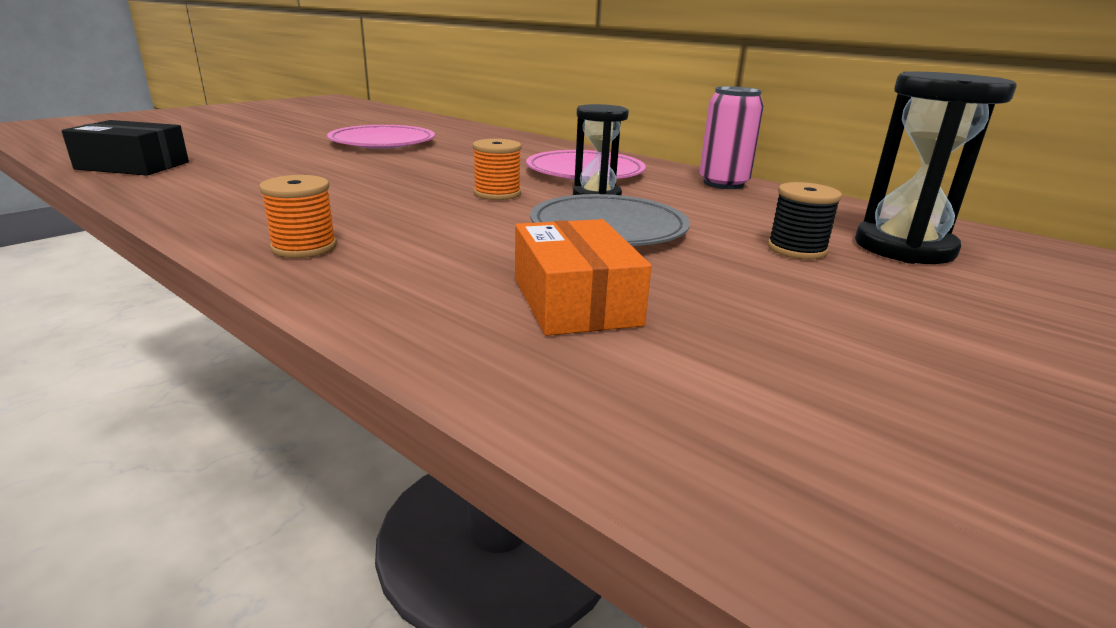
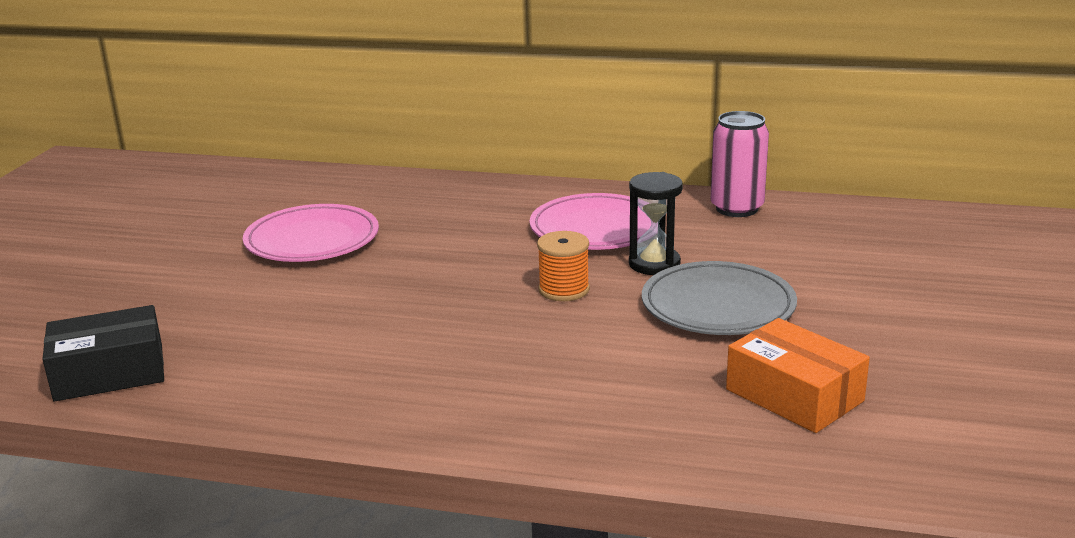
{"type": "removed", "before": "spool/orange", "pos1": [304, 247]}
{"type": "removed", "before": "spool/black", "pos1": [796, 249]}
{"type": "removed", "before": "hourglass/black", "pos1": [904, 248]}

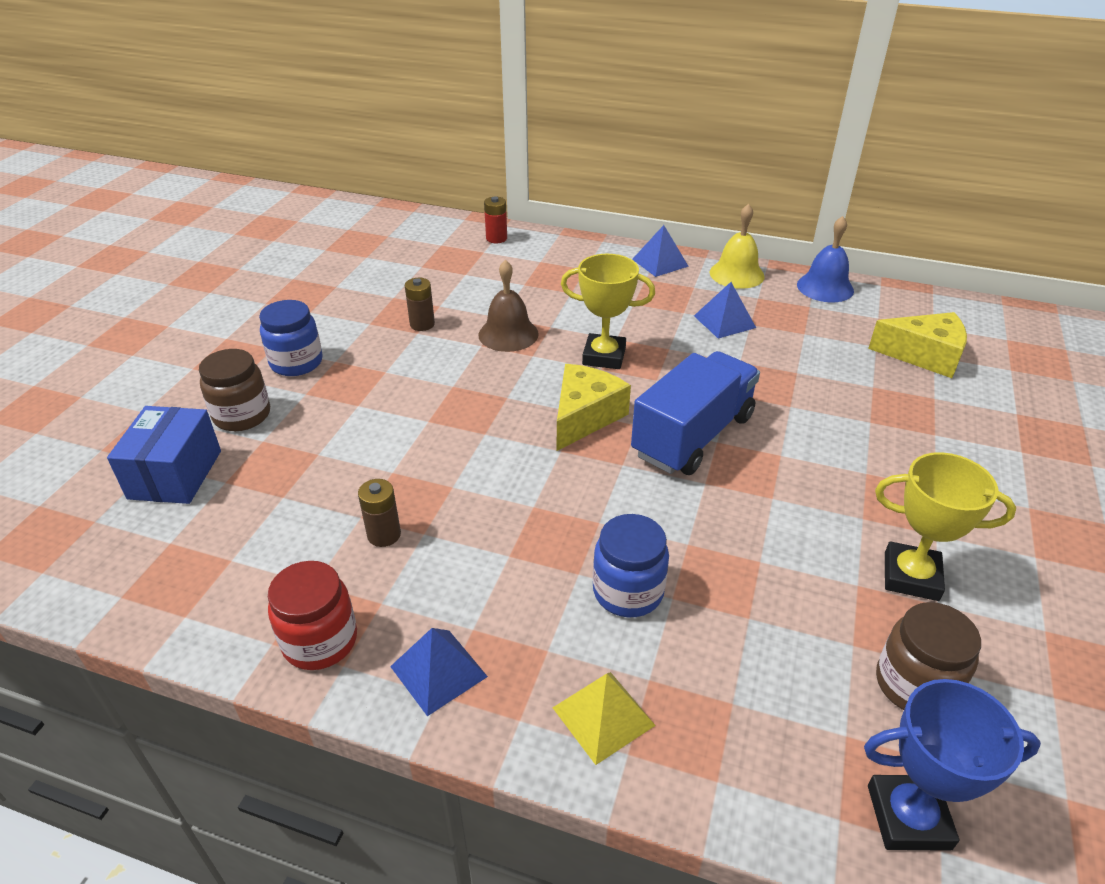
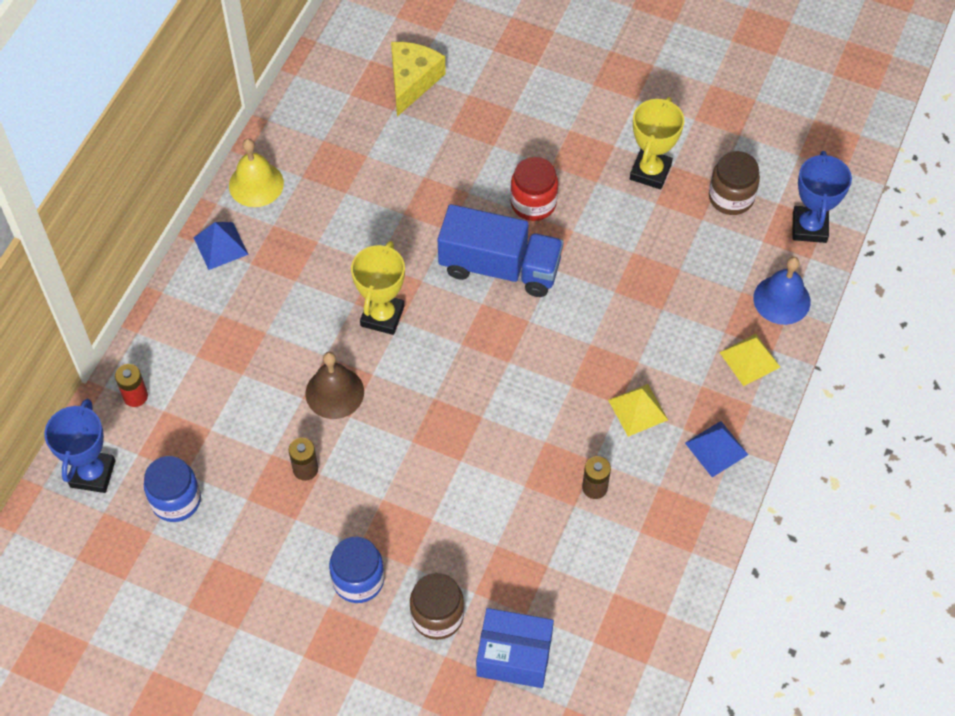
{"type": "moved", "before": "jar/red", "pos1": [320, 641], "pos2": [533, 203]}
{"type": "removed", "before": "cheese/yellow", "pos1": [585, 416]}
{"type": "moved", "before": "jar/blue", "pos1": [628, 591], "pos2": [176, 500]}
{"type": "turned", "before": "truck/blue", "pos1": [693, 436], "pos2": [500, 267], "turn": 150}
{"type": "removed", "before": "pyramid/blue", "pos1": [724, 321]}
{"type": "moved", "before": "bell/blue", "pos1": [825, 287], "pos2": [781, 299]}
{"type": "added", "after": "trophy/blue", "pos2": [93, 474]}
{"type": "added", "after": "pyramid/yellow", "pos2": [638, 409]}

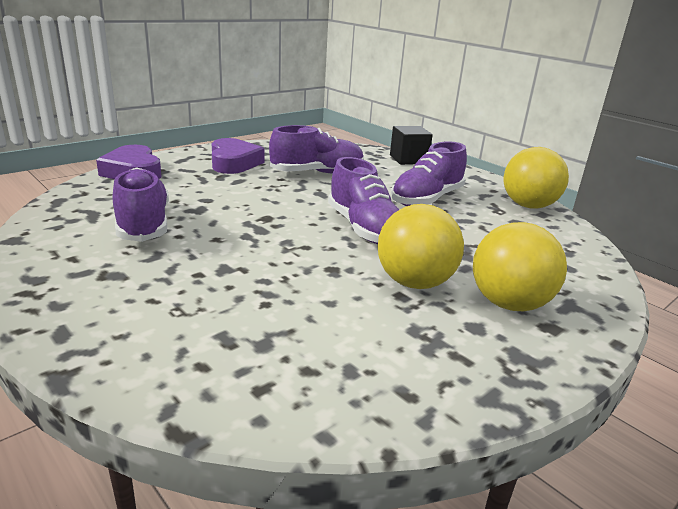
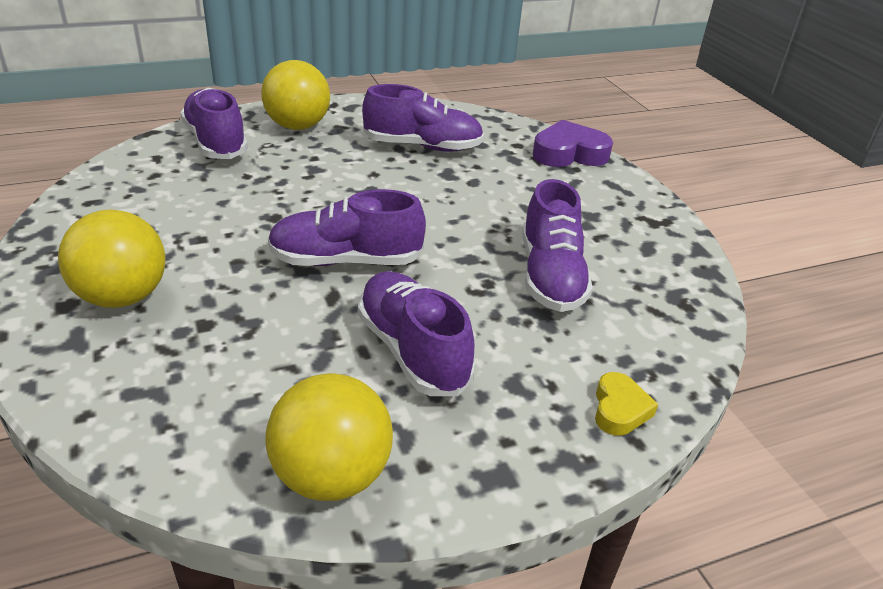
{"type": "removed", "before": "heart/purple", "pos1": [234, 162]}
{"type": "moved", "before": "ball/yellow", "pos1": [414, 283], "pos2": [297, 126]}
{"type": "replaced", "before": "cube/black", "after": "heart/yellow", "pos1": [408, 159], "pos2": [619, 409]}
{"type": "added", "after": "shoe/purple", "pos2": [216, 142]}

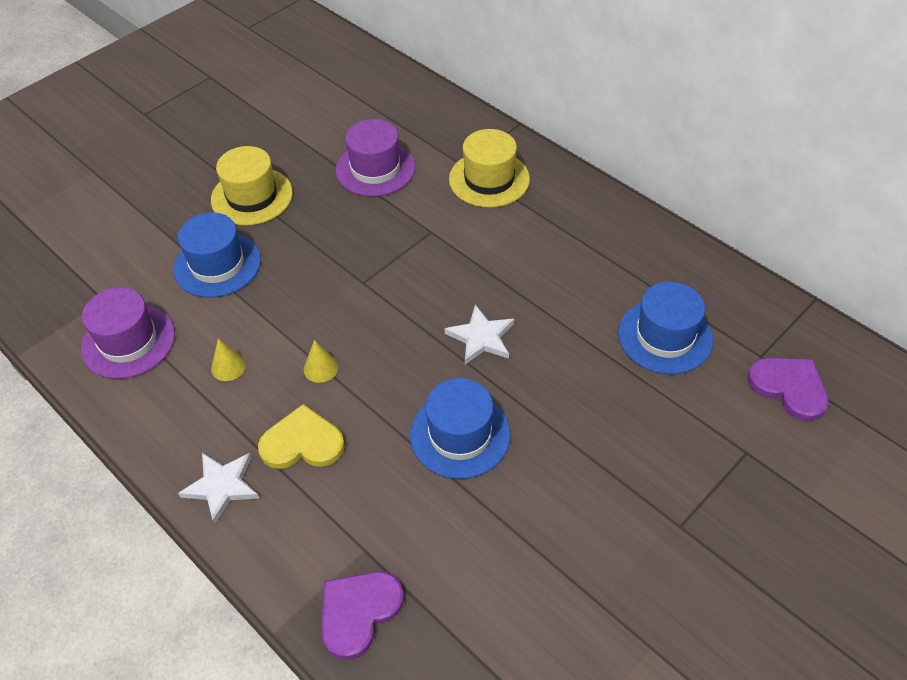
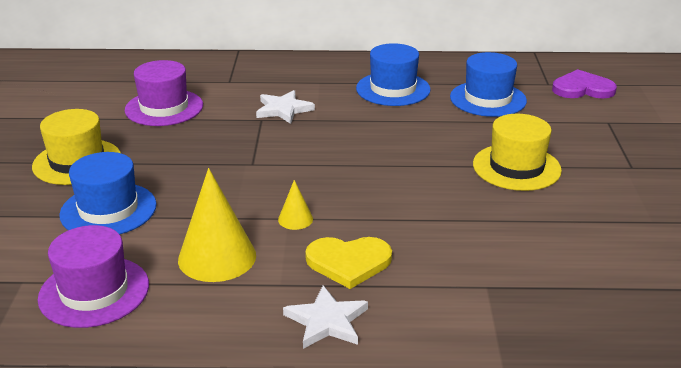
{"type": "resized", "before": "cone/yellow", "pos1": [228, 367], "pos2": [217, 257], "scale": 2.08}
{"type": "turned", "before": "heart/yellow", "pos1": [302, 442], "pos2": [348, 262], "turn": -135}
{"type": "removed", "before": "heart/purple", "pos1": [358, 612]}
{"type": "moved", "before": "hat/blue", "pos1": [460, 435], "pos2": [393, 89]}
{"type": "moved", "before": "star/white", "pos1": [481, 337], "pos2": [283, 109]}
{"type": "moved", "before": "hat/yellow", "pos1": [489, 179], "pos2": [516, 167]}

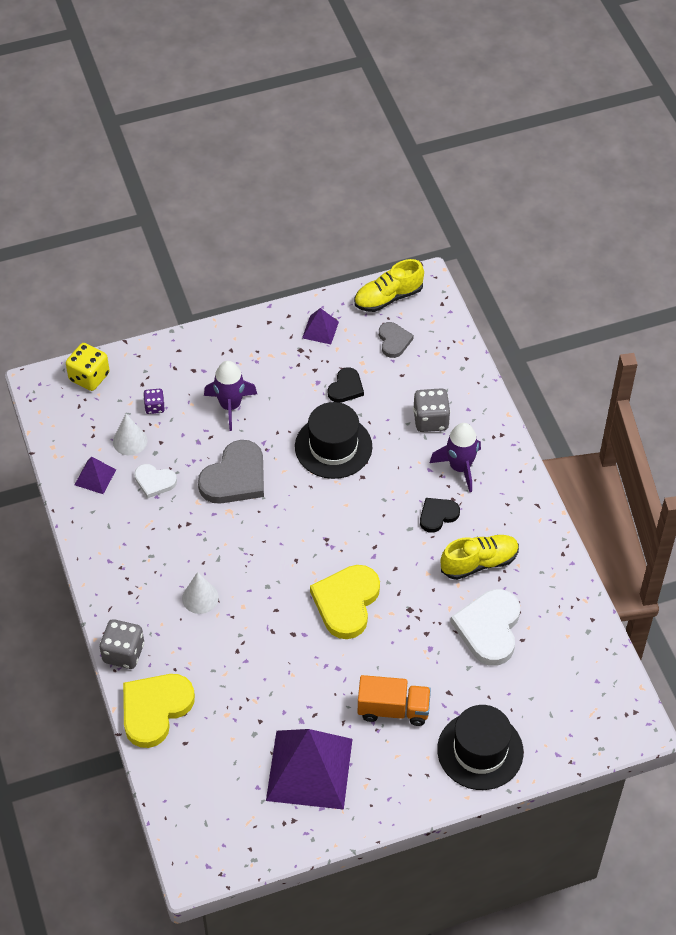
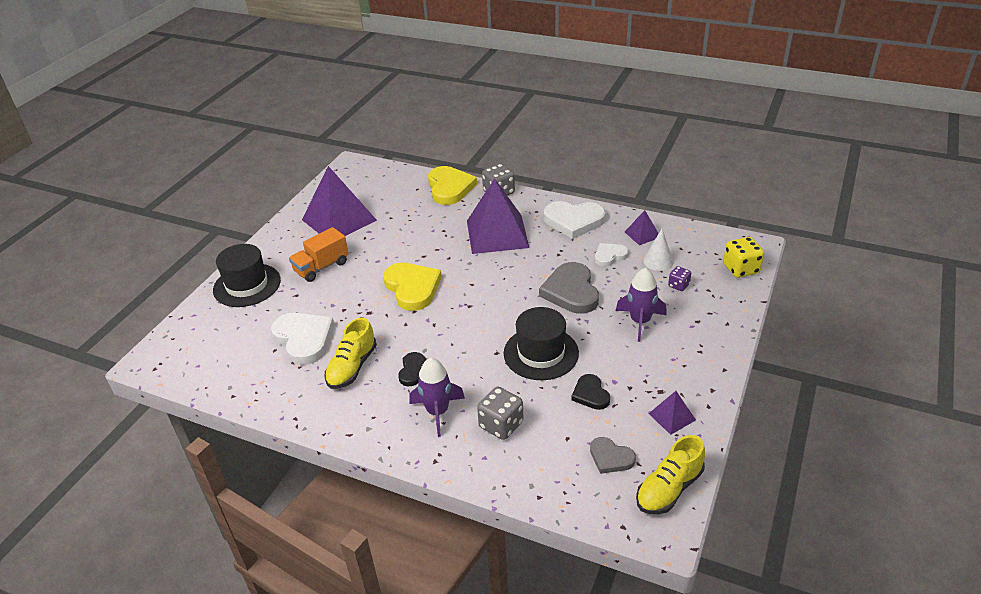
{"type": "replaced", "before": "cone/white", "after": "pyramid/purple", "pos1": [200, 598], "pos2": [497, 233]}
{"type": "turned", "before": "shoe/yellow", "pos1": [388, 297], "pos2": [669, 489], "turn": -150}
{"type": "added", "after": "heart/white", "pos2": [574, 221]}

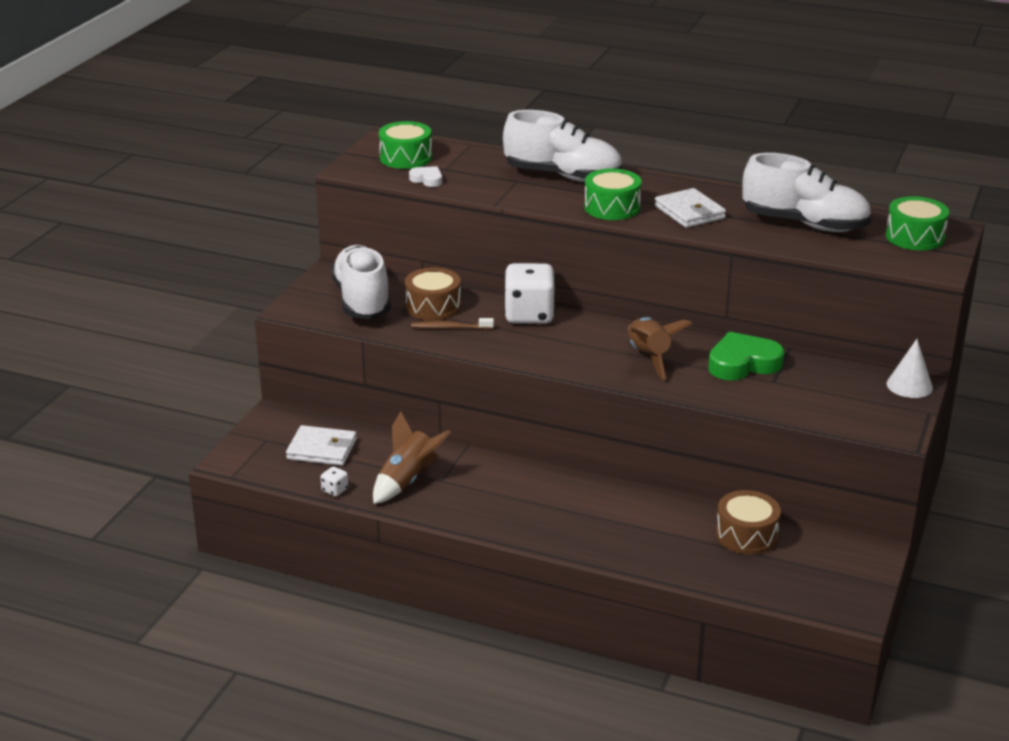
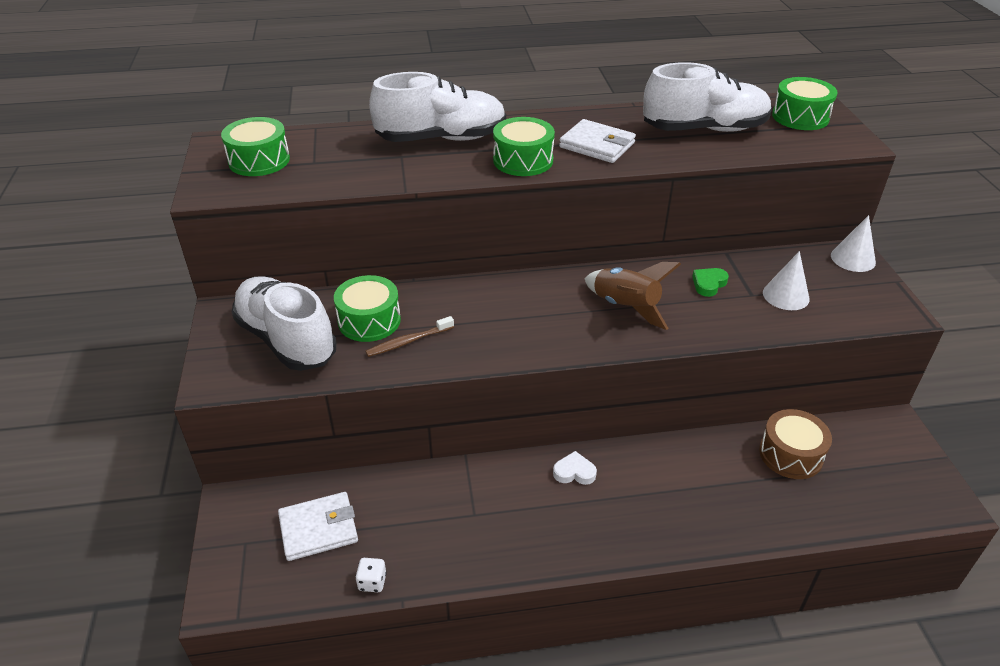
{"type": "removed", "before": "rocket/brown", "pos1": [407, 481]}
{"type": "recoloured", "before": "drum/brown", "after": "drum/green", "pos1": [433, 306], "pos2": [369, 321]}
{"type": "moved", "before": "heart/white", "pos1": [427, 179], "pos2": [574, 472]}
{"type": "removed", "before": "dice/white", "pos1": [529, 315]}
{"type": "resized", "before": "heart/green", "pos1": [743, 363], "pos2": [708, 284], "scale": 0.51}
{"type": "added", "after": "cone/white", "pos2": [786, 295]}

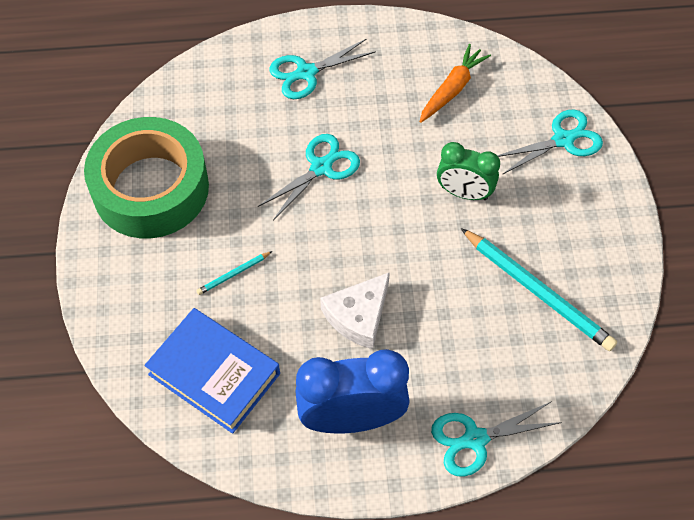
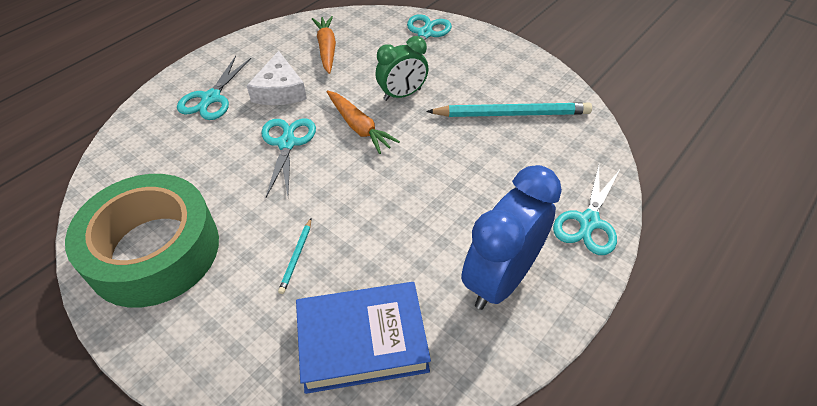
{"type": "moved", "before": "cheese/white", "pos1": [358, 316], "pos2": [280, 90]}
{"type": "added", "after": "carrot/orange", "pos2": [359, 127]}

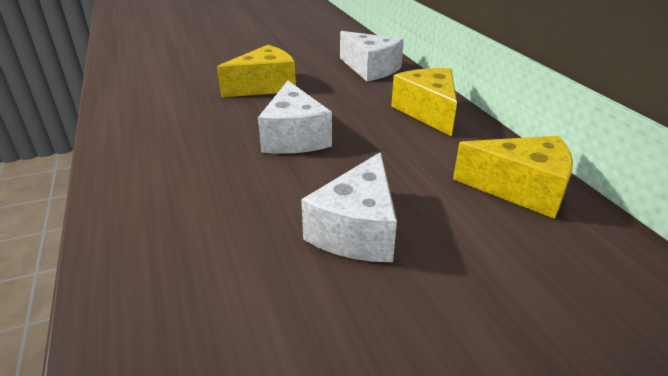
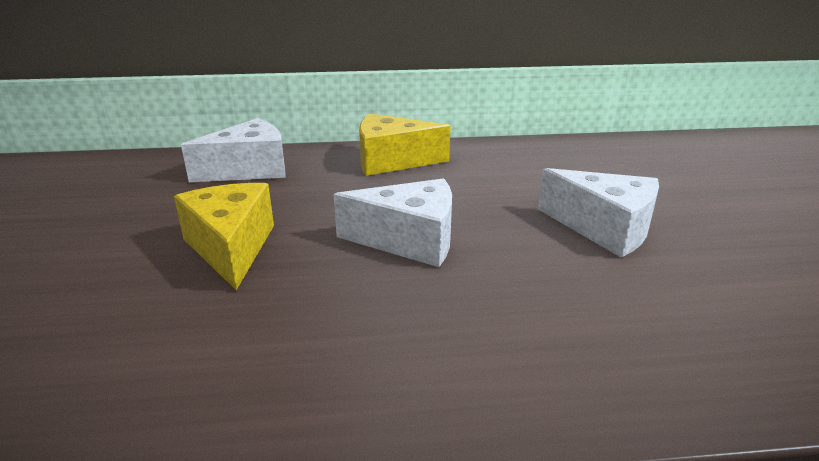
{"type": "removed", "before": "cheese/yellow", "pos1": [521, 189]}

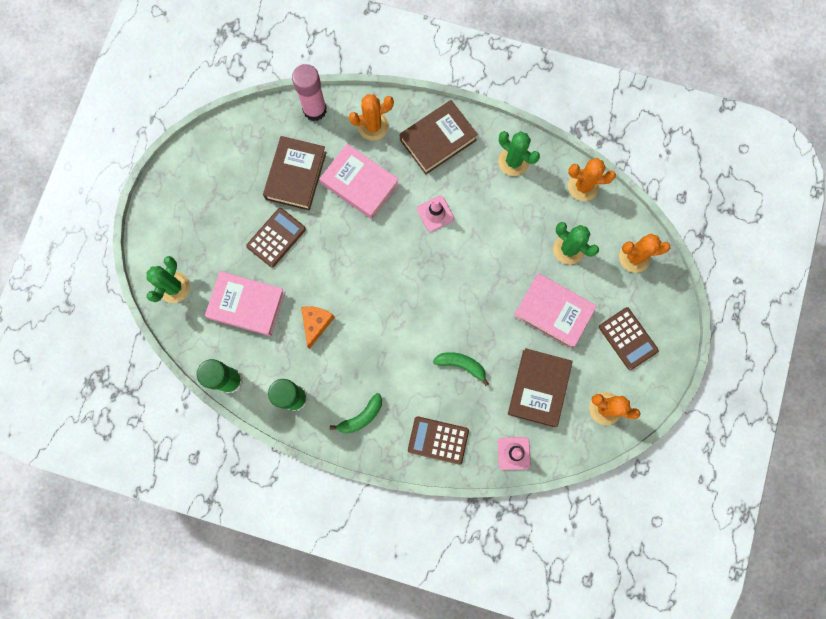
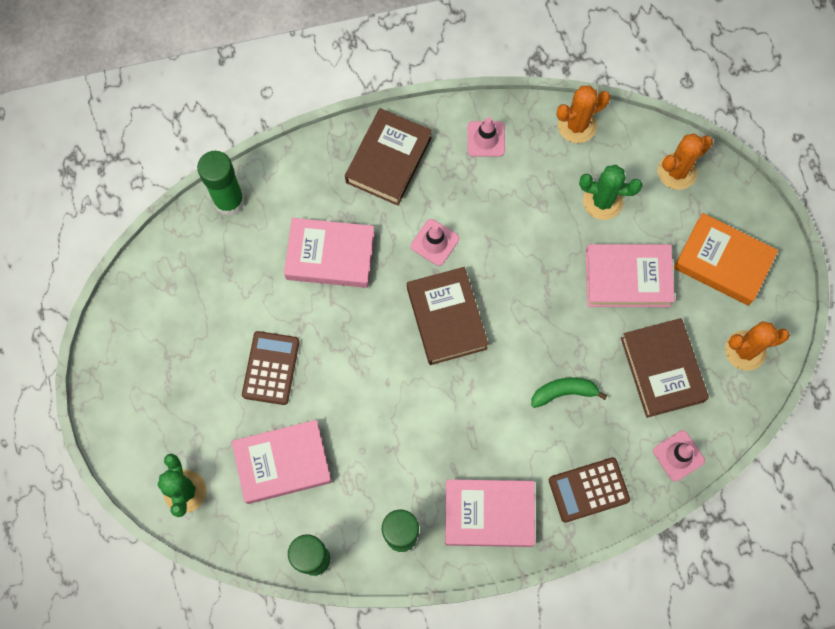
{"type": "moved", "before": "book/brown", "pos1": [296, 175], "pos2": [446, 318]}
{"type": "recoloured", "before": "glue stick/pink", "after": "glue stick/green", "pos1": [315, 110], "pos2": [229, 201]}
{"type": "removed", "before": "cheese/orange", "pos1": [316, 323]}
{"type": "replaced", "before": "banana/green", "after": "book/pink", "pos1": [361, 417], "pos2": [489, 514]}
{"type": "removed", "before": "cactus/orange", "pos1": [373, 126]}
{"type": "replaced", "before": "cactus/green", "after": "traffic cone/pink", "pos1": [513, 161], "pos2": [486, 139]}
{"type": "replaced", "before": "calculator/brown", "after": "book/orange", "pos1": [628, 338], "pos2": [723, 262]}

